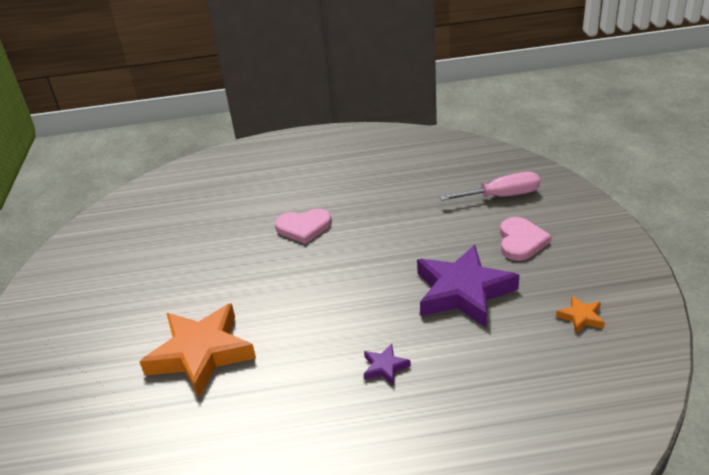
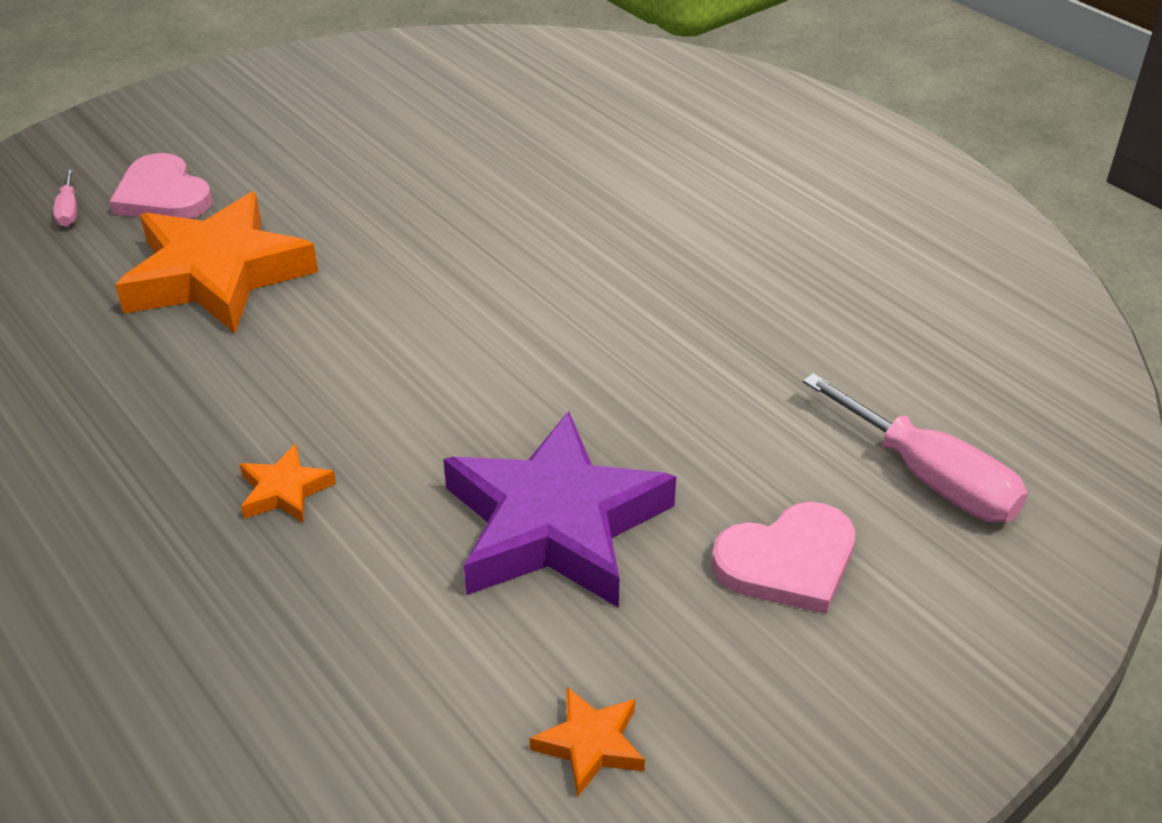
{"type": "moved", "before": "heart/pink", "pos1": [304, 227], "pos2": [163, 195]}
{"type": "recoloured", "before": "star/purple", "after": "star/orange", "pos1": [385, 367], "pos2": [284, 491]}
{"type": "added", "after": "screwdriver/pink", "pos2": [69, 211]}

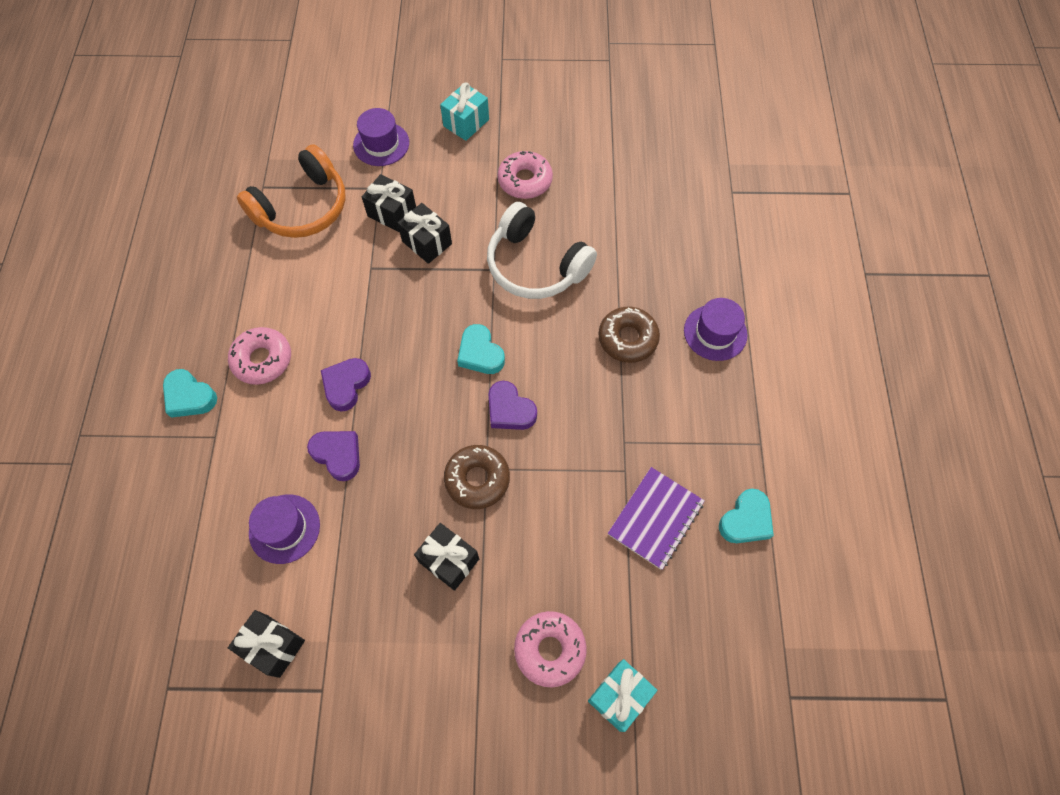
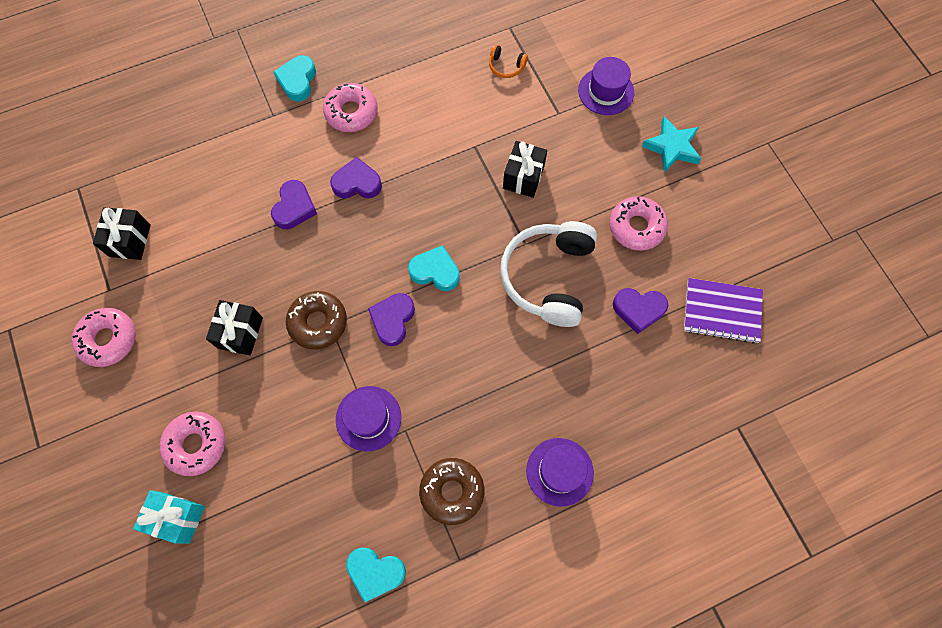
{"type": "resized", "before": "headphones/orange", "pos1": [302, 207], "pos2": [506, 66], "scale": 0.41}
{"type": "moved", "before": "hat/purple", "pos1": [284, 528], "pos2": [368, 418]}
{"type": "removed", "before": "gift/black", "pos1": [392, 213]}
{"type": "replaced", "before": "gift/turquoise", "after": "star/turquoise", "pos1": [466, 123], "pos2": [672, 147]}
{"type": "turned", "before": "heart/turquoise", "pos1": [480, 353], "pos2": [435, 271], "turn": 75}
{"type": "moved", "before": "donut/brown", "pos1": [627, 339], "pos2": [452, 491]}
{"type": "moved", "before": "notebook/purple", "pos1": [655, 518], "pos2": [722, 311]}
{"type": "added", "after": "donut/pink", "pos2": [108, 339]}
{"type": "added", "after": "heart/purple", "pos2": [638, 310]}

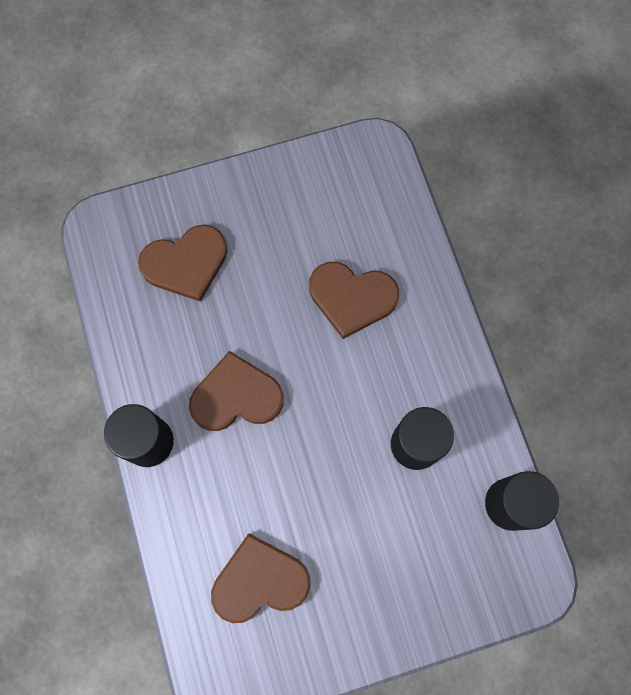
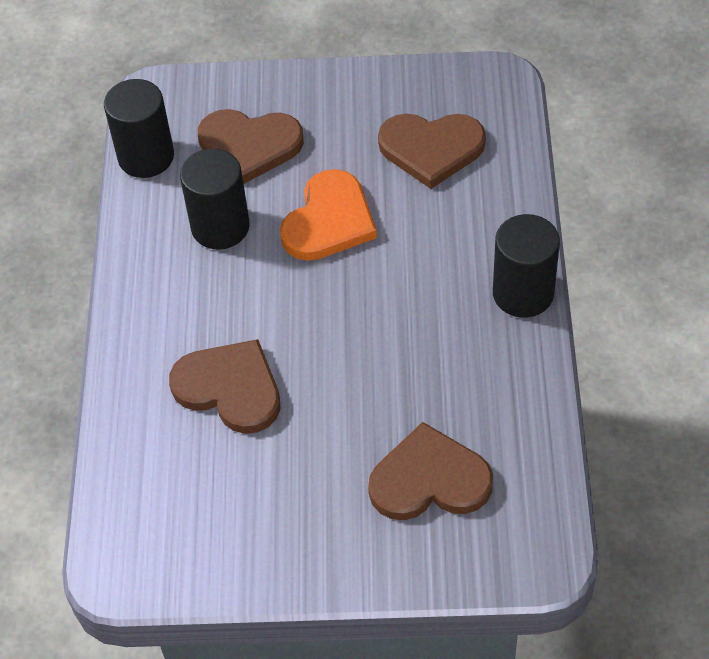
{"type": "moved", "before": "heart/brown", "pos1": [236, 396], "pos2": [249, 146]}
{"type": "added", "after": "heart/orange", "pos2": [329, 220]}

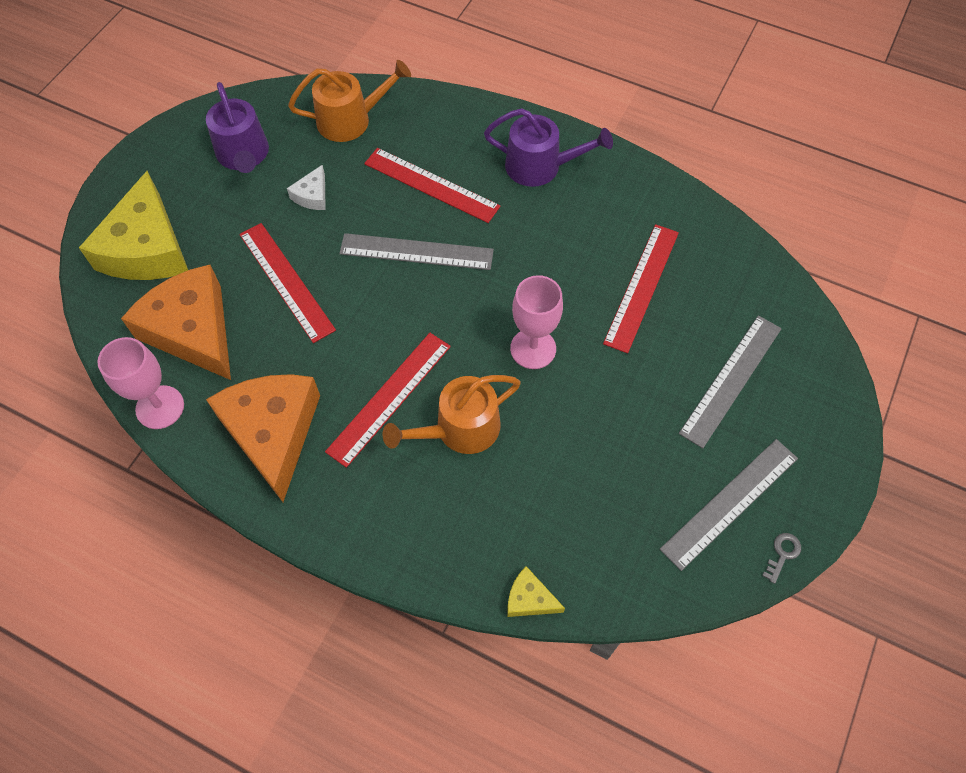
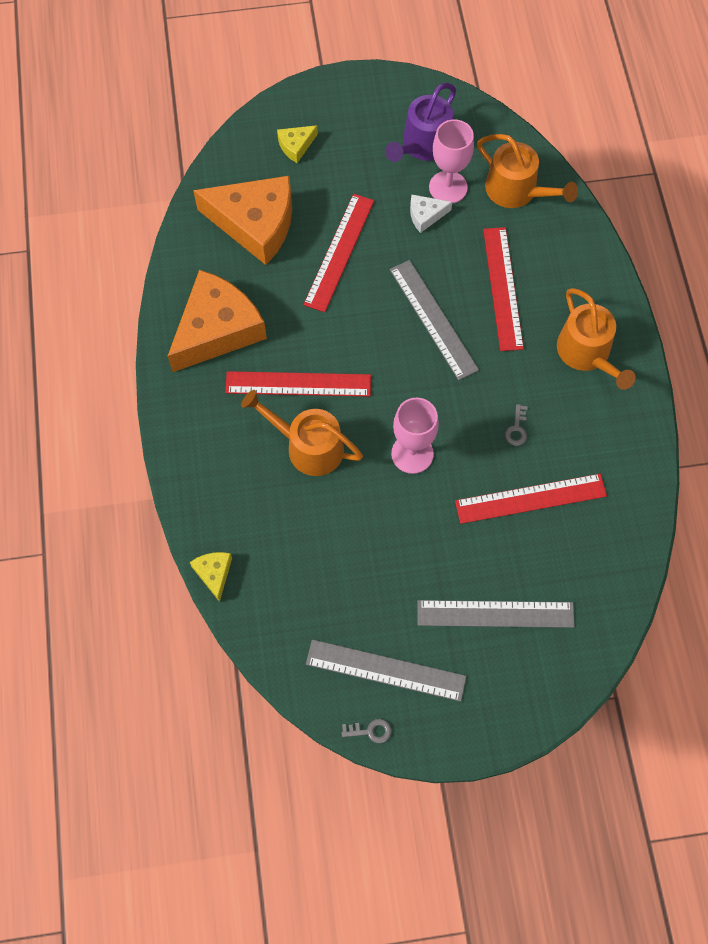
{"type": "resized", "before": "cheese/yellow", "pos1": [146, 248], "pos2": [296, 146], "scale": 0.43}
{"type": "moved", "before": "goblet/pink", "pos1": [160, 407], "pos2": [448, 187]}
{"type": "turned", "before": "cheese/orange", "pos1": [193, 330], "pos2": [255, 224], "turn": 90}
{"type": "recoloured", "before": "watering can/purple", "after": "watering can/orange", "pos1": [540, 166], "pos2": [587, 353]}
{"type": "added", "after": "key/grey", "pos2": [517, 429]}

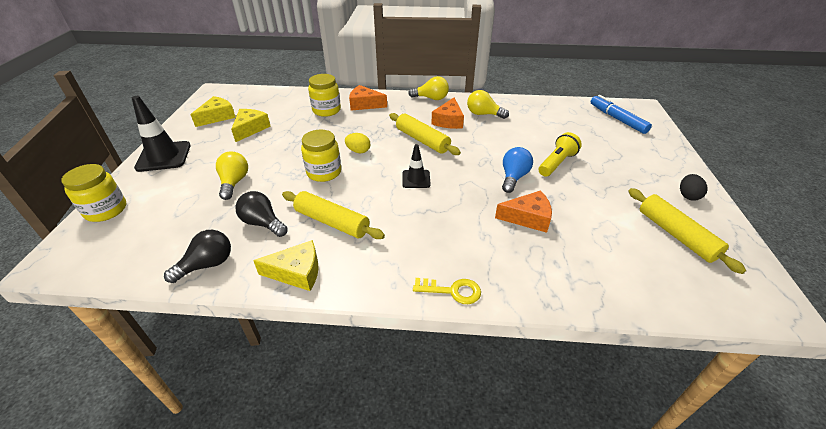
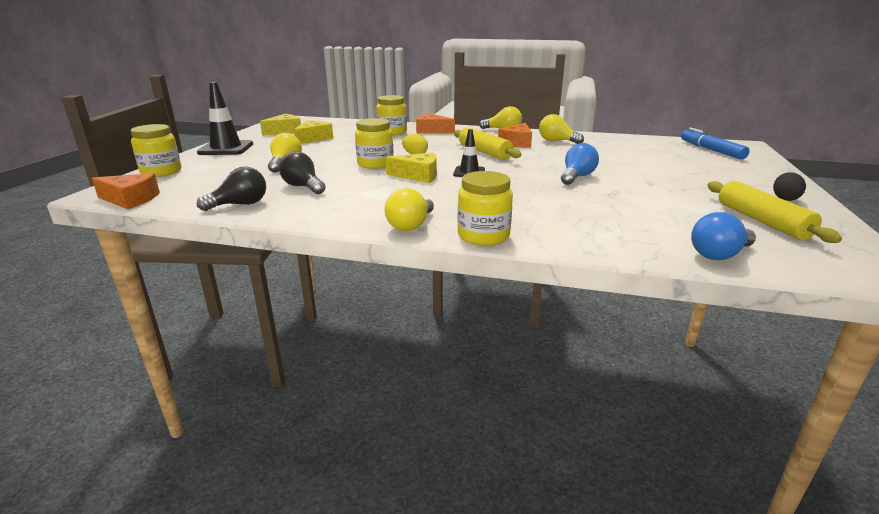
{"type": "moved", "before": "cheese/yellow", "pos1": [297, 272], "pos2": [418, 175]}
{"type": "removed", "before": "rolling pin/yellow", "pos1": [332, 222]}
{"type": "replaced", "before": "key/yellow", "after": "jar/yellow", "pos1": [452, 291], "pos2": [483, 236]}
{"type": "moved", "before": "cheese/orange", "pos1": [528, 218], "pos2": [130, 199]}
{"type": "removed", "before": "flashlight/yellow", "pos1": [556, 163]}
{"type": "added", "after": "light bulb/yellow", "pos2": [411, 225]}
{"type": "added", "after": "light bulb/blue", "pos2": [719, 254]}

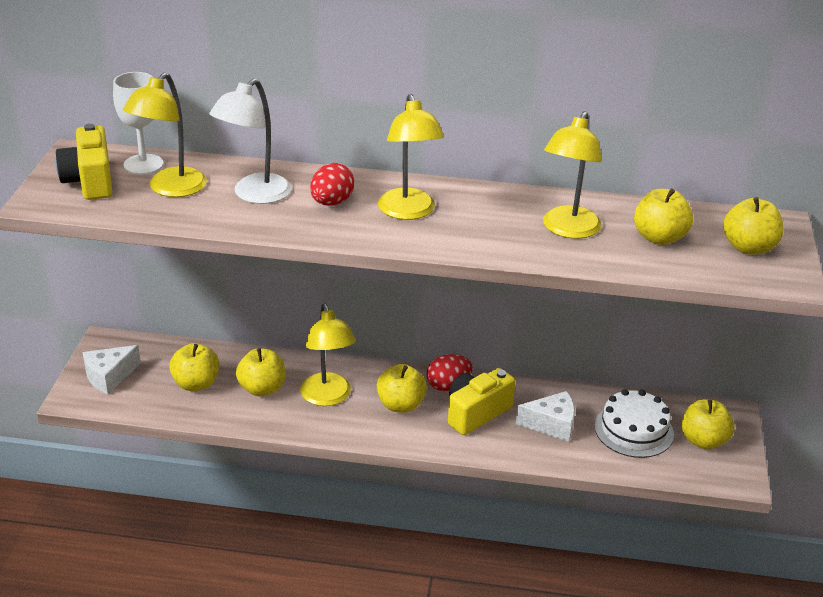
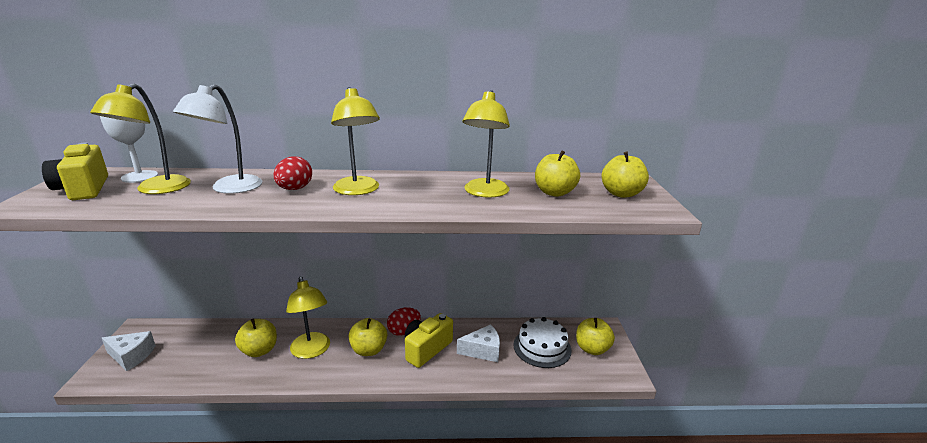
{"type": "turned", "before": "cheese/white", "pos1": [109, 376], "pos2": [131, 356], "turn": -120}
{"type": "removed", "before": "apple/yellow", "pos1": [196, 384]}

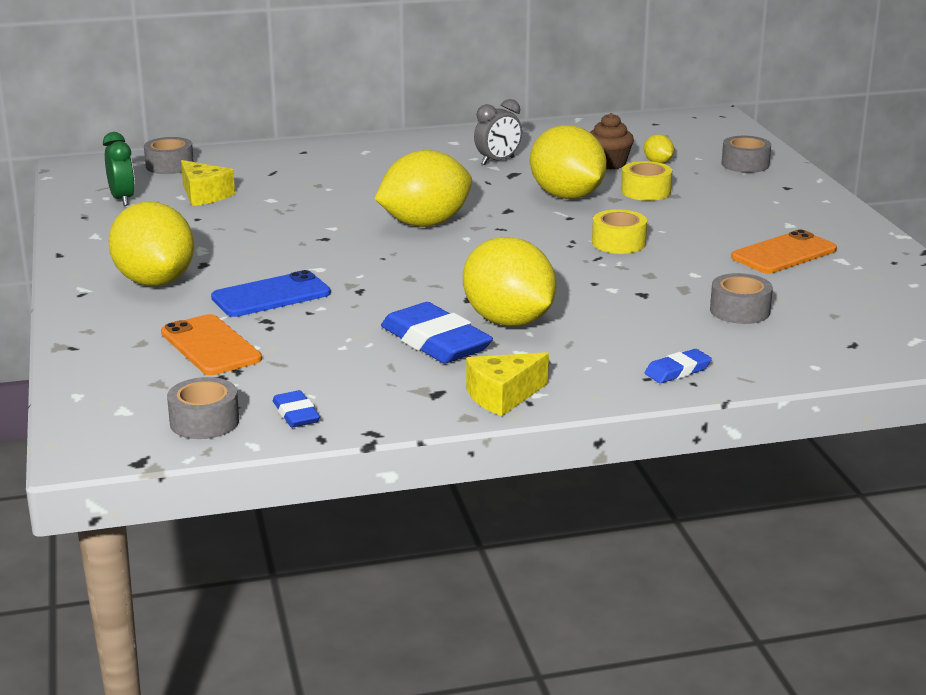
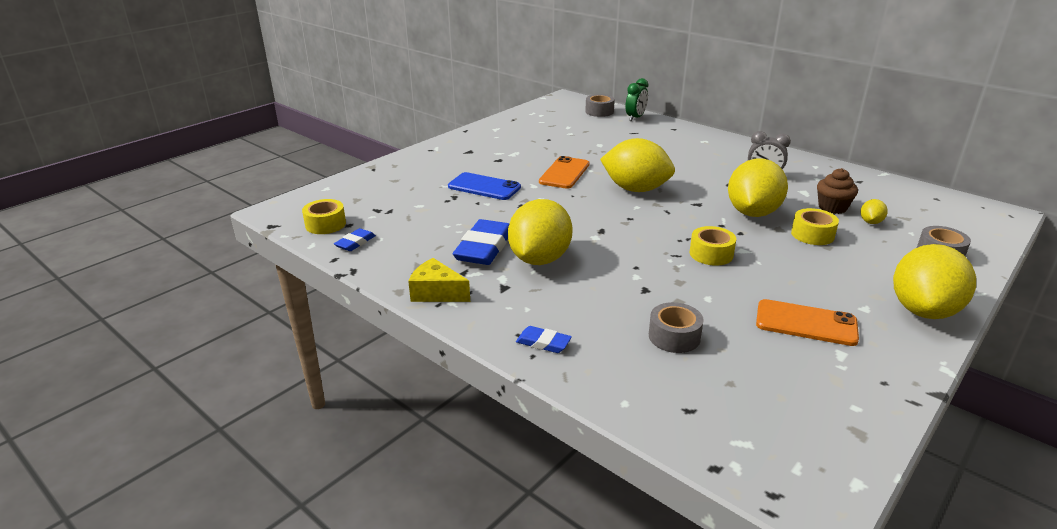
{"type": "moved", "before": "clock/green", "pos1": [122, 199], "pos2": [635, 118]}
{"type": "moved", "before": "lemon/yellow", "pos1": [155, 281], "pos2": [923, 310]}
{"type": "moved", "before": "phone/orange", "pos1": [211, 346], "pos2": [564, 173]}
{"type": "recoloured", "before": "tape/grey", "after": "tape/yellow", "pos1": [204, 422], "pos2": [325, 224]}
{"type": "removed", "before": "cheese/yellow", "pos1": [204, 195]}

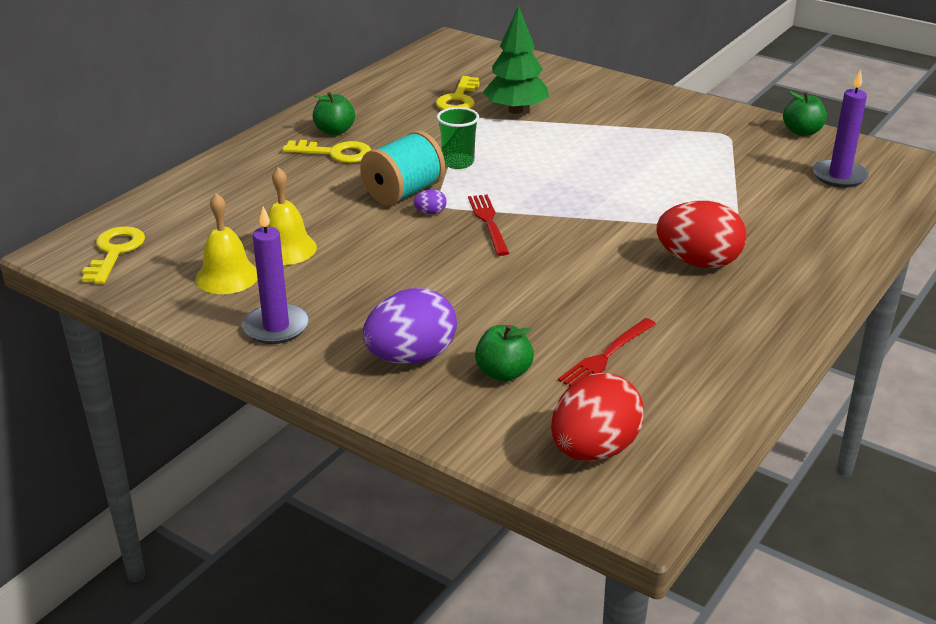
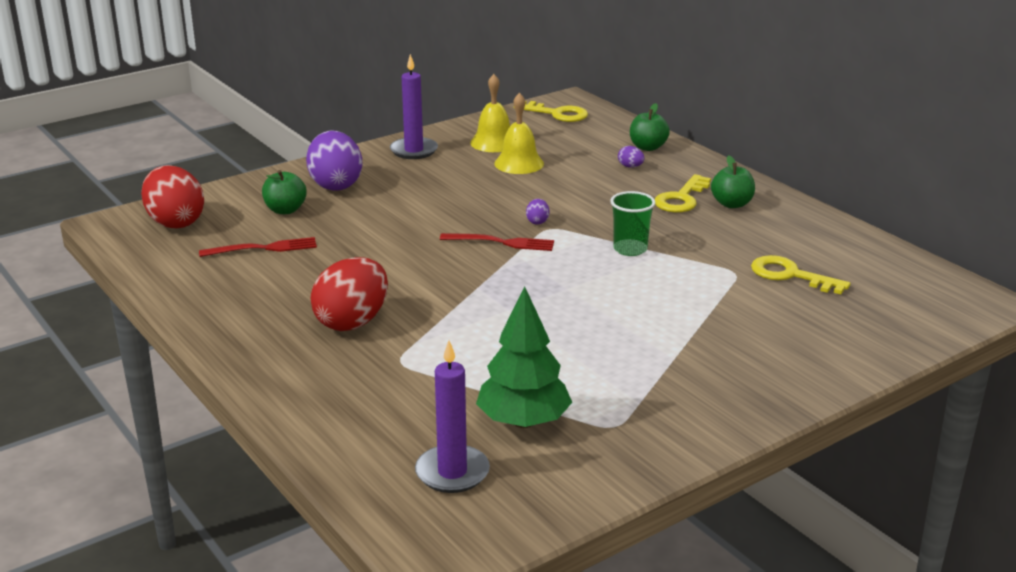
{"type": "removed", "before": "spool/turquoise", "pos1": [403, 192]}
{"type": "moved", "before": "tree/green", "pos1": [515, 110], "pos2": [523, 421]}
{"type": "turned", "before": "fork/red", "pos1": [605, 356], "pos2": [264, 248], "turn": 105}
{"type": "moved", "before": "apple/green", "pos1": [802, 132], "pos2": [647, 147]}
{"type": "added", "after": "egg/purple", "pos2": [630, 167]}

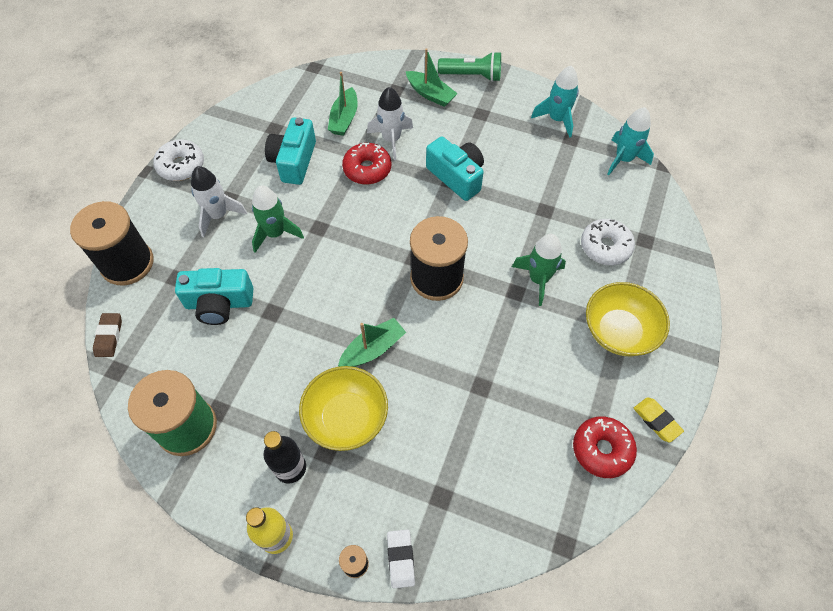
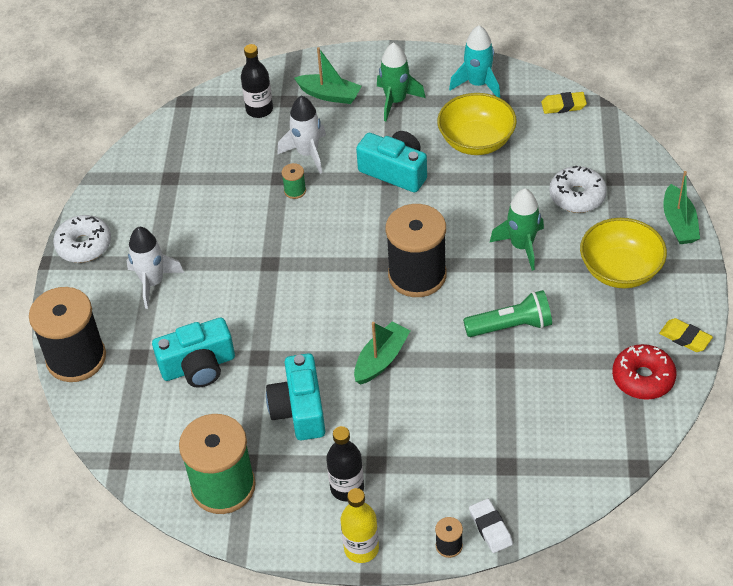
{"type": "removed", "before": "eraser/brown", "pos1": [109, 336]}
{"type": "moved", "before": "rocket/green", "pos1": [275, 233], "pos2": [396, 101]}
{"type": "moved", "before": "camera/turquoise", "pos1": [294, 161], "pos2": [299, 409]}
{"type": "moved", "before": "bowl/yellow", "pos1": [346, 418], "pos2": [476, 141]}
{"type": "moved", "before": "boat/green", "pos1": [344, 119], "pos2": [679, 223]}
{"type": "replaced", "before": "donut/red", "after": "spool/green", "pos1": [367, 169], "pos2": [295, 191]}
{"type": "moved", "before": "flashlight/green", "pos1": [472, 76], "pos2": [511, 326]}
{"type": "replaced", "before": "rocket/turquoise", "after": "eraser/yellow", "pos1": [623, 159], "pos2": [563, 105]}
{"type": "added", "after": "bottle/black", "pos2": [259, 110]}

